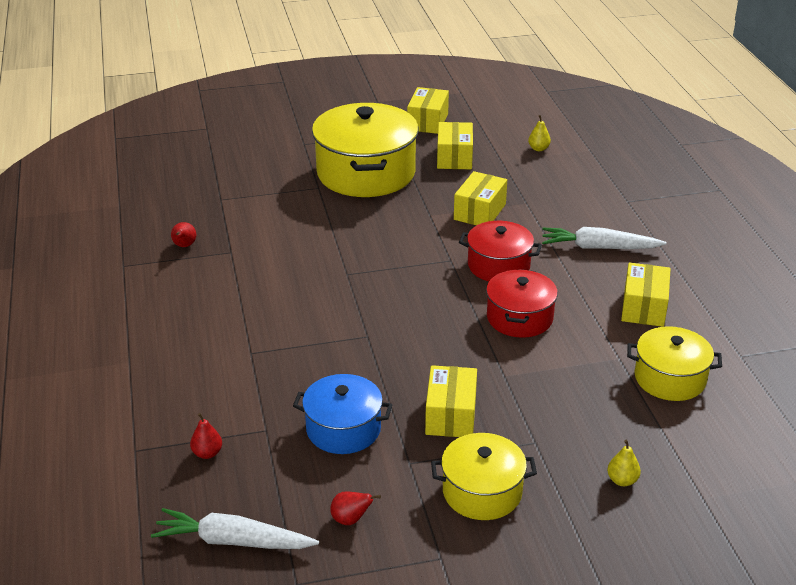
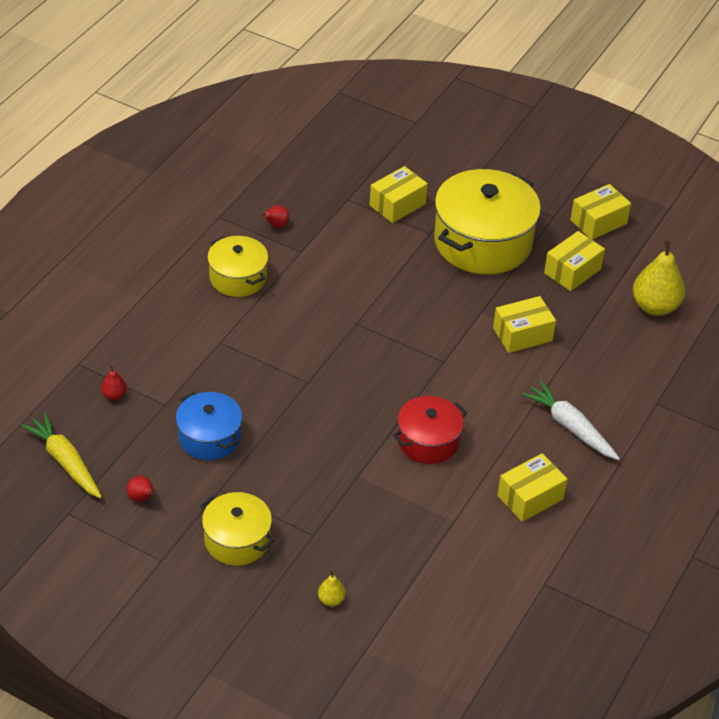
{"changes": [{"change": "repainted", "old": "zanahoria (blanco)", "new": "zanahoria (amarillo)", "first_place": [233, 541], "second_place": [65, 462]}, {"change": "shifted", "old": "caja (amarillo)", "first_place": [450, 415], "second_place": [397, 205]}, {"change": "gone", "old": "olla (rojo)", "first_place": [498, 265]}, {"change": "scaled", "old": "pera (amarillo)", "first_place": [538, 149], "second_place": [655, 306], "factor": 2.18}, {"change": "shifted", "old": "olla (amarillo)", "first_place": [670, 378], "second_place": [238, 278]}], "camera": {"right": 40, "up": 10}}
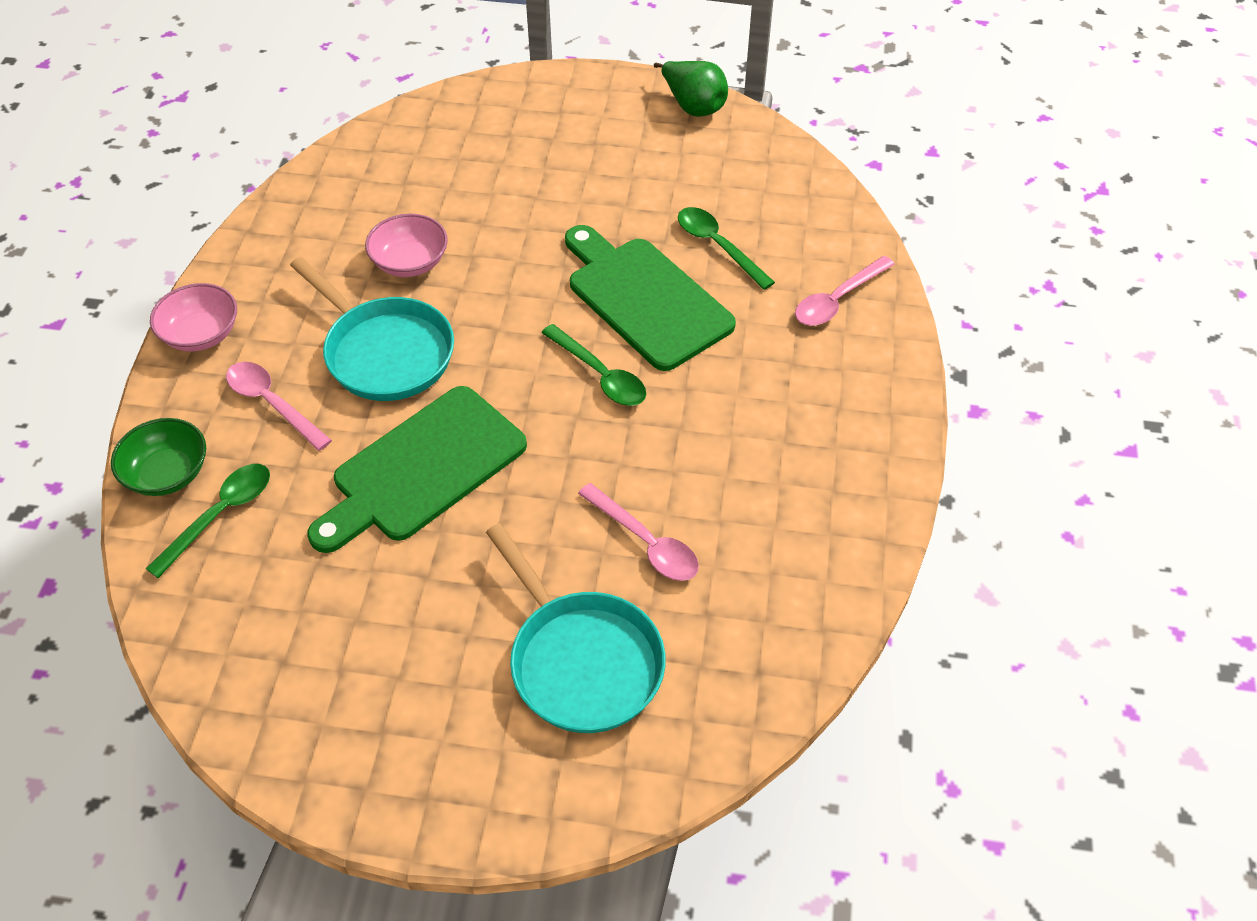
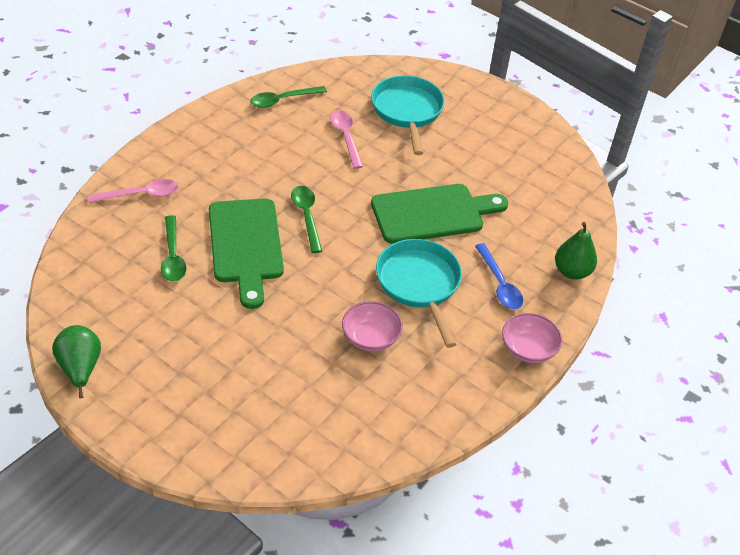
{"changes": [{"change": "swapped", "old": "cuenco (verde)", "new": "pera (verde)", "first_place": [167, 473], "second_place": [572, 271]}, {"change": "shifted", "old": "cuchara (verde)", "first_place": [220, 515], "second_place": [283, 100]}, {"change": "repainted", "old": "cuchara (rosa)", "new": "cuchara (azul)", "first_place": [272, 404], "second_place": [499, 284]}], "camera": {"right": -155, "up": -5}}
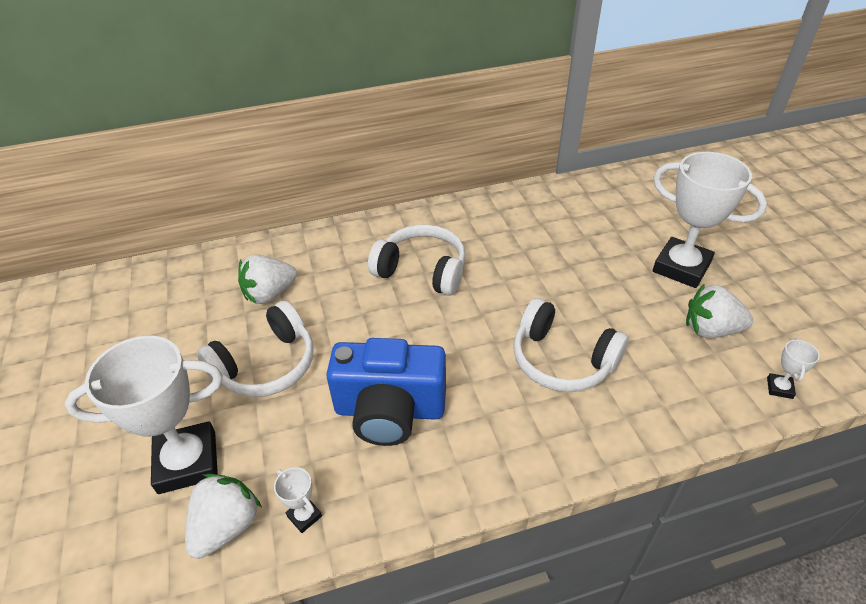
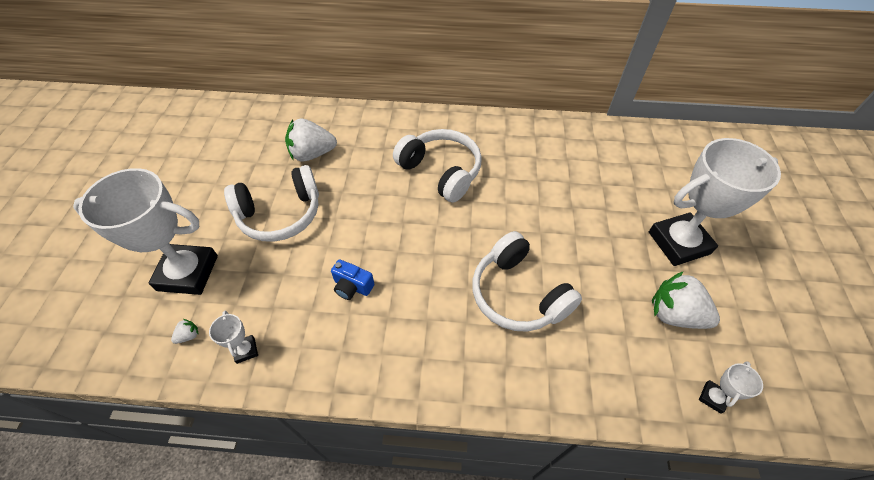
{"changes": [{"change": "scaled", "old": "fresa (blanco)", "first_place": [226, 526], "second_place": [189, 335], "factor": 0.4}, {"change": "scaled", "old": "cámara (azul)", "first_place": [389, 410], "second_place": [352, 286], "factor": 0.41}, {"change": "rotated", "old": "trofeo (blanco)", "first_place": [681, 267], "second_place": [678, 243], "degrees": -75}], "camera": {"right": 20, "up": 10}}
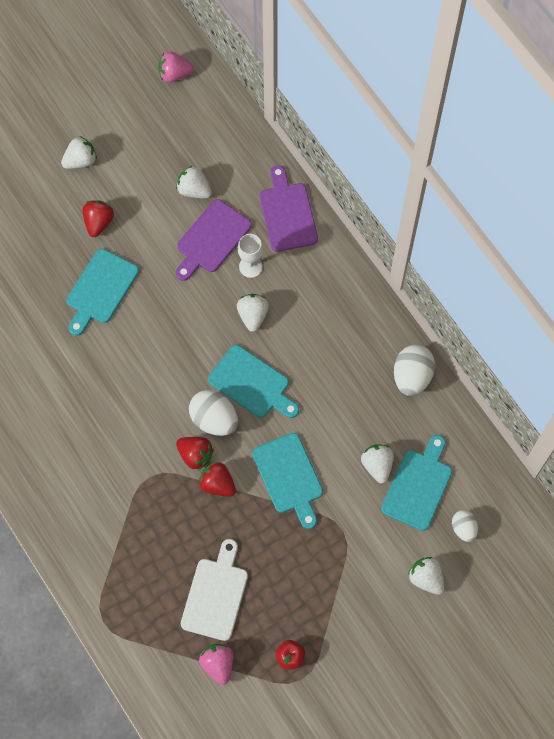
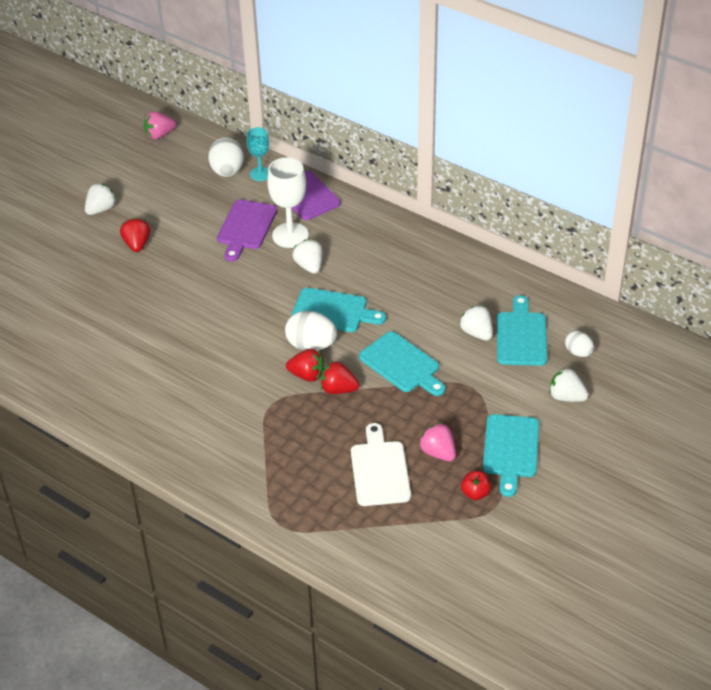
{"changes": [{"change": "shifted", "old": "tabla de cortar (turquesa)", "first_place": [100, 290], "second_place": [511, 450]}, {"change": "gone", "old": "fresa (blanco)", "first_place": [194, 190]}, {"change": "shifted", "old": "fresa (rosa)", "first_place": [218, 664], "second_place": [438, 452]}, {"change": "scaled", "old": "copa (blanco)", "first_place": [250, 266], "second_place": [290, 235], "factor": 1.62}, {"change": "shifted", "old": "huevo (blanco)", "first_place": [412, 376], "second_place": [227, 171]}, {"change": "new", "new": "copa (turquesa)", "second_place": [260, 174]}], "camera": {"right": -20, "up": -25}}
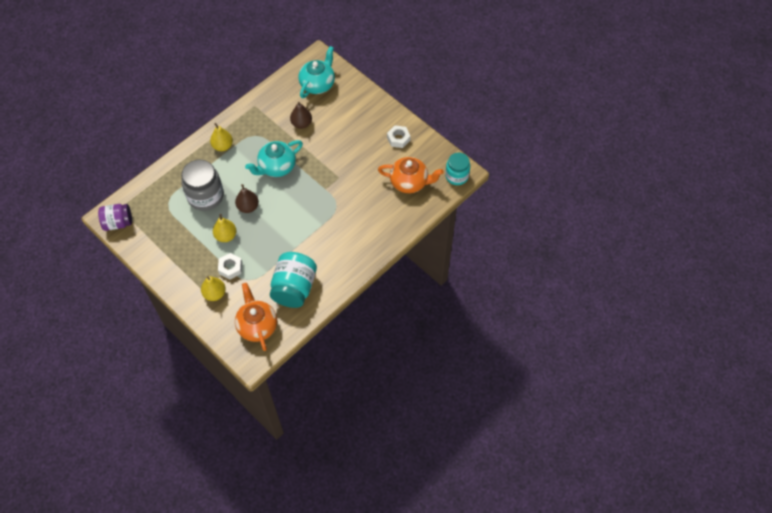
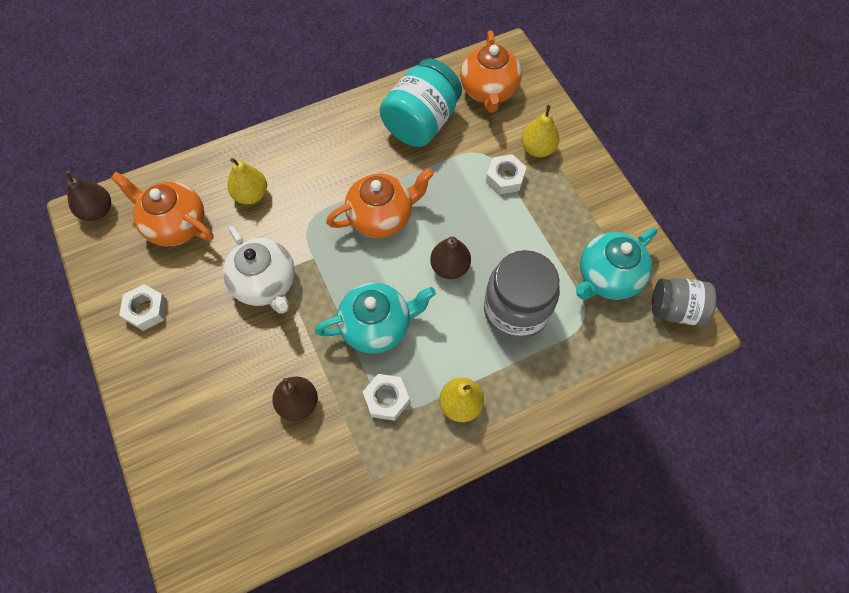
{"changes": [{"change": "repainted", "old": "tarro (morado)", "new": "tarro (gris)", "first_place": [118, 223], "second_place": [675, 309]}, {"change": "shifted", "old": "pera (amarillo)", "first_place": [226, 236], "second_place": [251, 194]}, {"change": "shifted", "old": "tetera (turquesa)", "first_place": [318, 84], "second_place": [607, 277]}, {"change": "swapped", "old": "tarro (turquesa)", "new": "pera (marrón)", "first_place": [457, 176], "second_place": [98, 211]}, {"change": "new", "new": "tetera (blanco)", "second_place": [265, 283]}, {"change": "new", "new": "tetera (naranja)", "second_place": [381, 216]}, {"change": "new", "new": "tuerca (blanco)", "second_place": [386, 399]}], "camera": {"right": -160, "up": 5}}
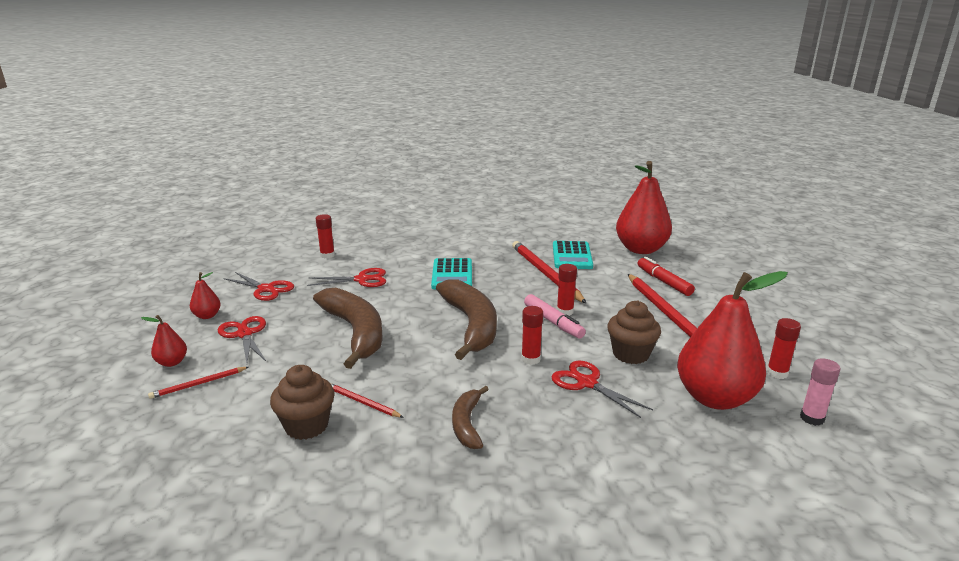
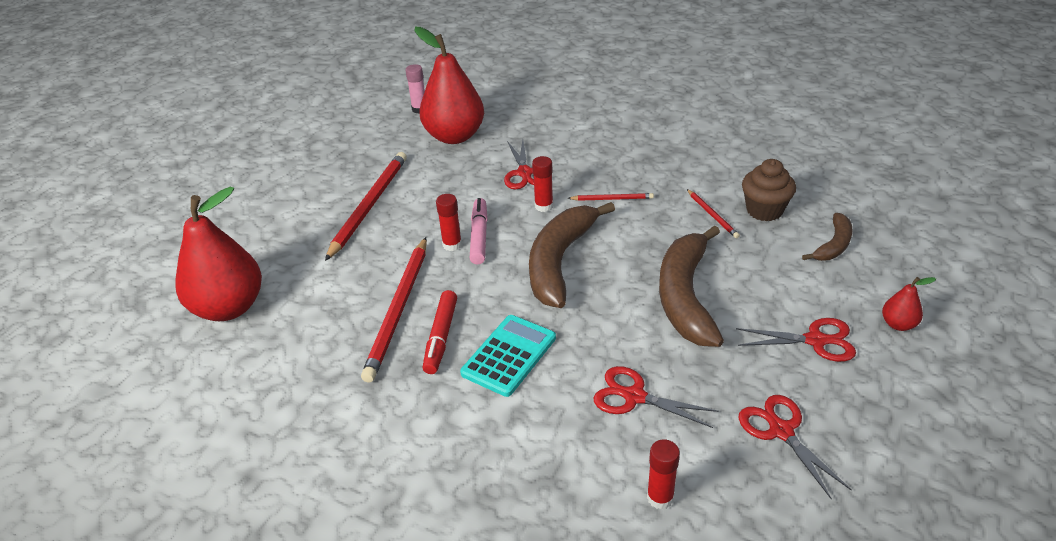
{"changes": [{"change": "shifted", "old": "lápiz (rojo)", "first_place": [198, 384], "second_place": [612, 199]}, {"change": "gone", "old": "pera (rojo)", "first_place": [207, 316]}, {"change": "rotated", "old": "tijeras (rojo)", "first_place": [244, 334], "second_place": [815, 340], "degrees": -90}, {"change": "shifted", "old": "plátano (marrón)", "first_place": [467, 424], "second_place": [833, 245]}, {"change": "gone", "old": "calculadora (turquesa)", "first_place": [572, 256]}, {"change": "gone", "old": "magdalena (marrón)", "first_place": [630, 354]}, {"change": "shifted", "old": "rotulador (rojo)", "first_place": [663, 282], "second_place": [441, 337]}, {"change": "gone", "old": "barra de pegamento (rojo)", "first_place": [777, 373]}], "camera": {"right": -145, "up": 15}}
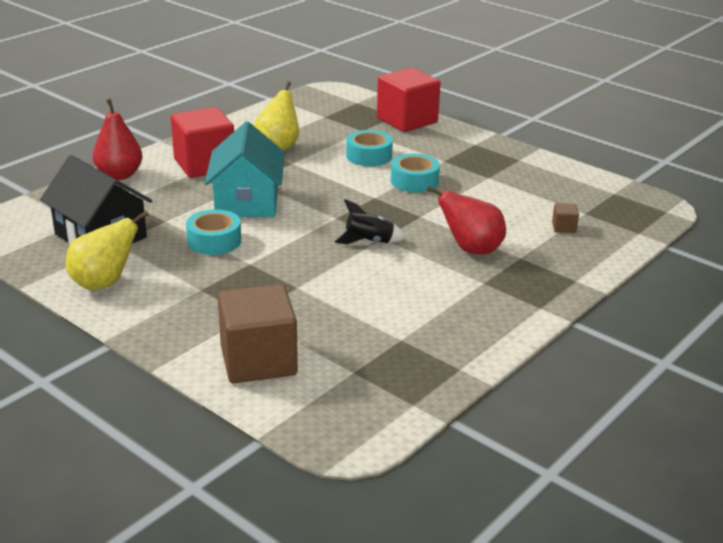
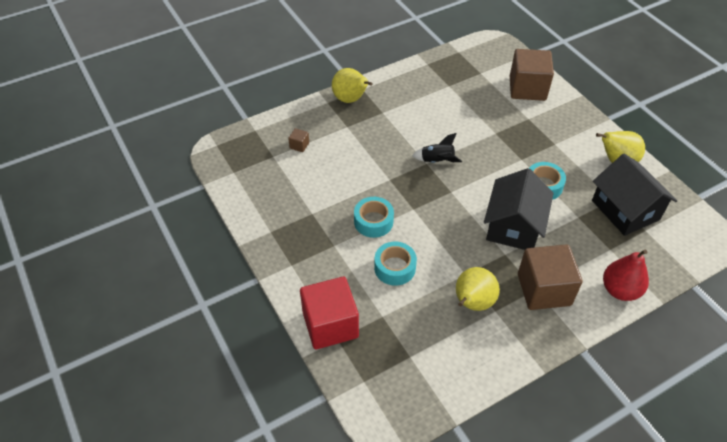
{"changes": [{"change": "repainted", "old": "cubo (rojo)", "new": "cubo (marrón)", "first_place": [204, 164], "second_place": [544, 289]}, {"change": "repainted", "old": "casa (turquesa)", "new": "casa (negro)", "first_place": [247, 201], "second_place": [514, 226]}, {"change": "gone", "old": "pera (rojo)", "first_place": [471, 249]}, {"change": "new", "new": "pera (amarillo)", "second_place": [350, 99]}], "camera": {"right": -160, "up": 20}}
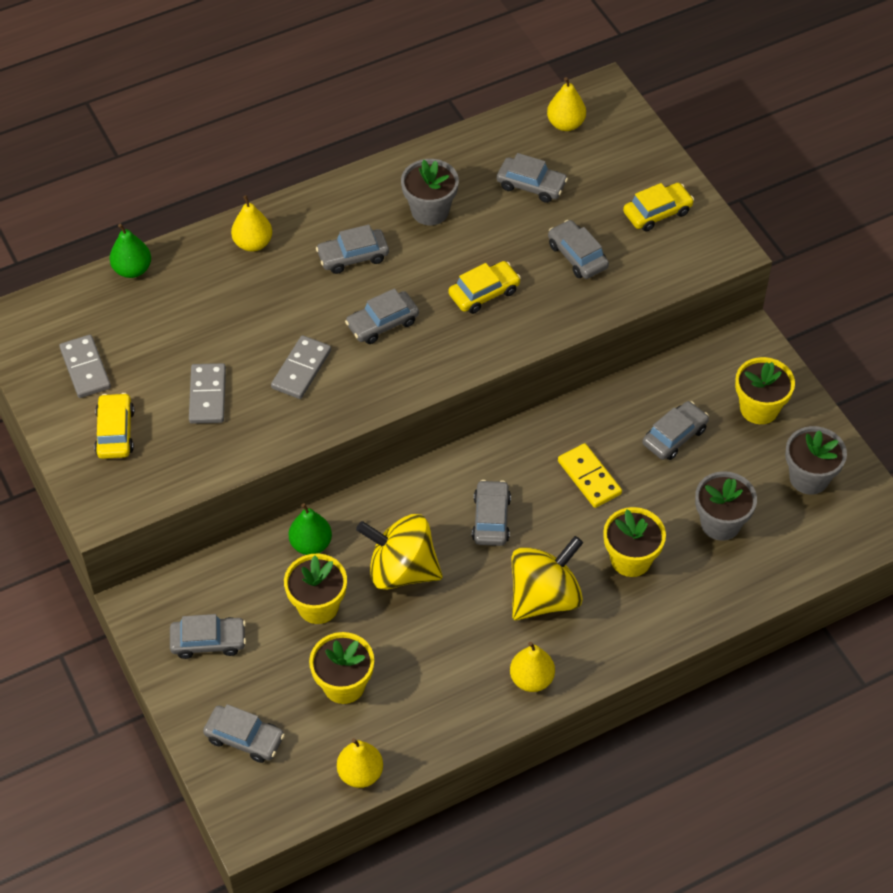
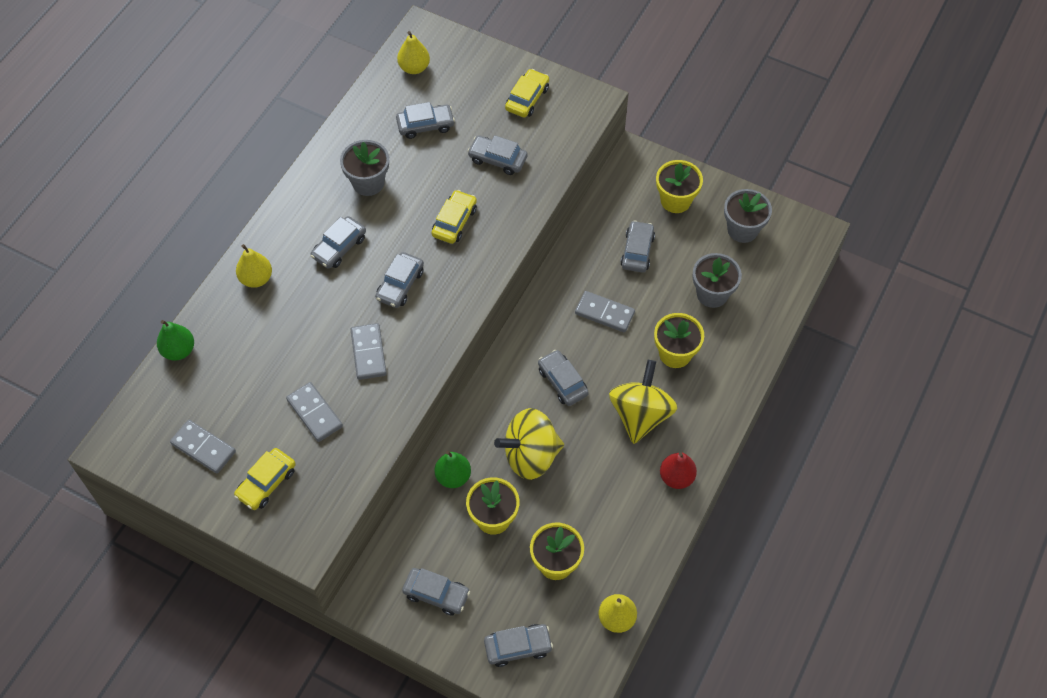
{"changes": [{"change": "rotated", "old": "coche (amarillo)", "first_place": [115, 432], "second_place": [266, 483], "degrees": -105}, {"change": "rotated", "old": "coche (gris)", "first_place": [208, 641], "second_place": [436, 594], "degrees": 60}, {"change": "repainted", "old": "pera (amarillo)", "new": "pera (rojo)", "first_place": [531, 679], "second_place": [676, 477]}, {"change": "repainted", "old": "ficha de dominó (amarillo)", "new": "ficha de dominó (gris)", "first_place": [589, 477], "second_place": [604, 313]}], "camera": {"right": -35, "up": 5}}
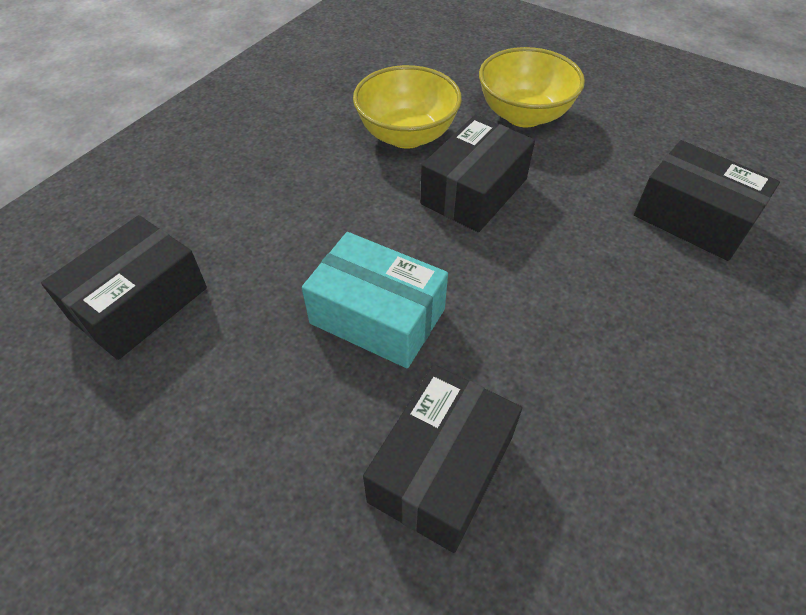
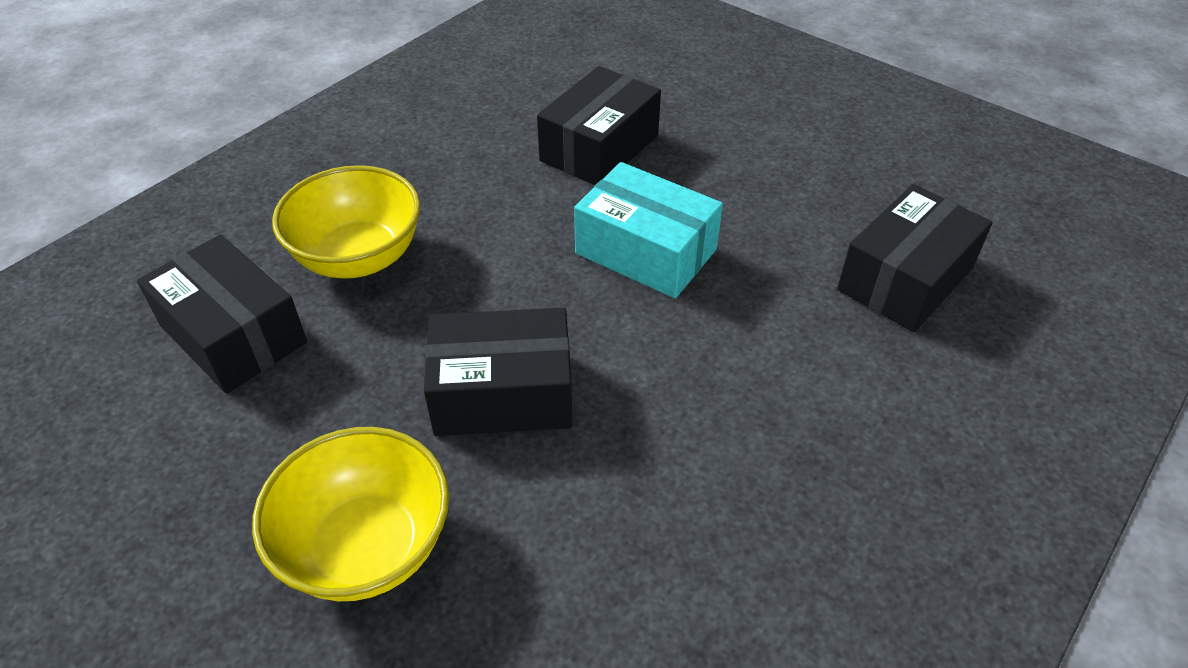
{"changes": [{"change": "shifted", "old": "cuenco (amarillo)", "first_place": [407, 135], "second_place": [359, 257]}, {"change": "rotated", "old": "caja (negro)", "first_place": [474, 191], "second_place": [503, 393], "degrees": 45}], "camera": {"right": -175, "up": -5}}
